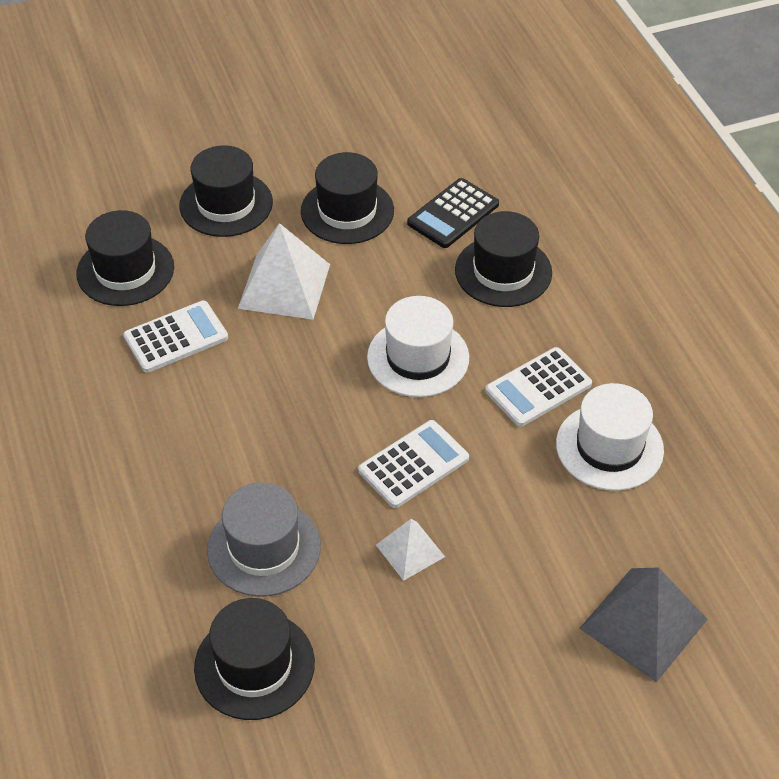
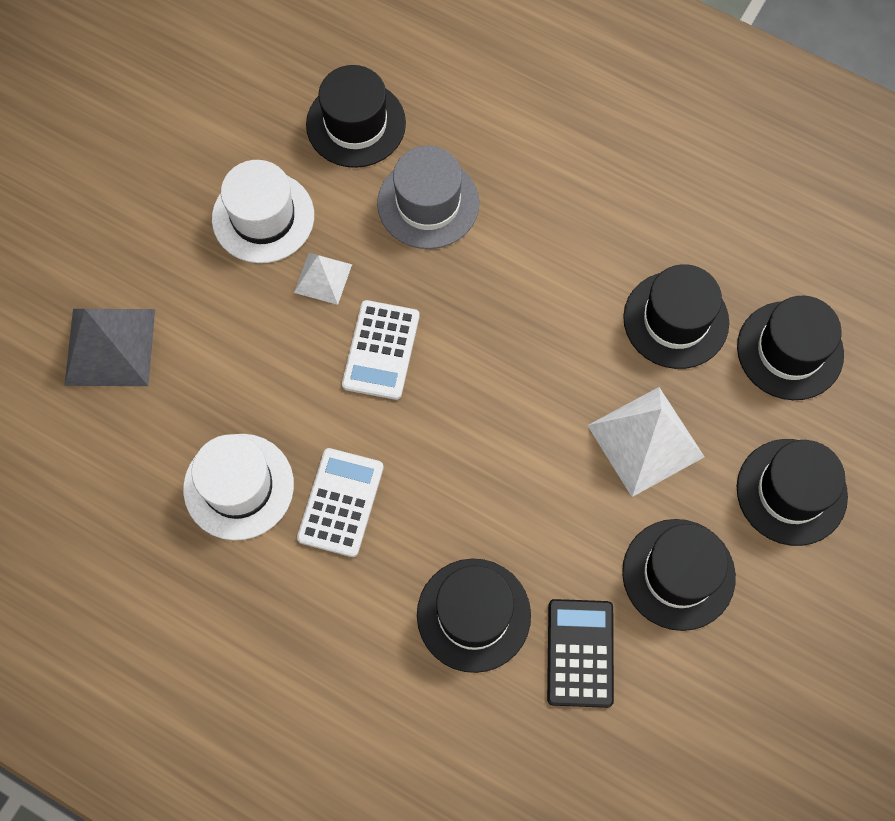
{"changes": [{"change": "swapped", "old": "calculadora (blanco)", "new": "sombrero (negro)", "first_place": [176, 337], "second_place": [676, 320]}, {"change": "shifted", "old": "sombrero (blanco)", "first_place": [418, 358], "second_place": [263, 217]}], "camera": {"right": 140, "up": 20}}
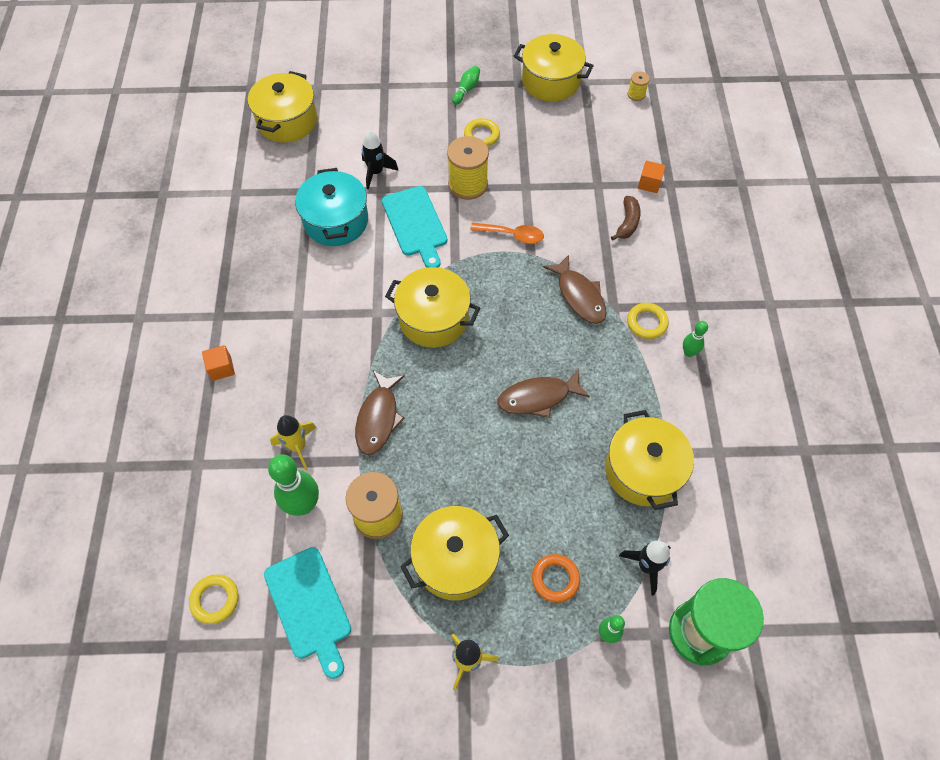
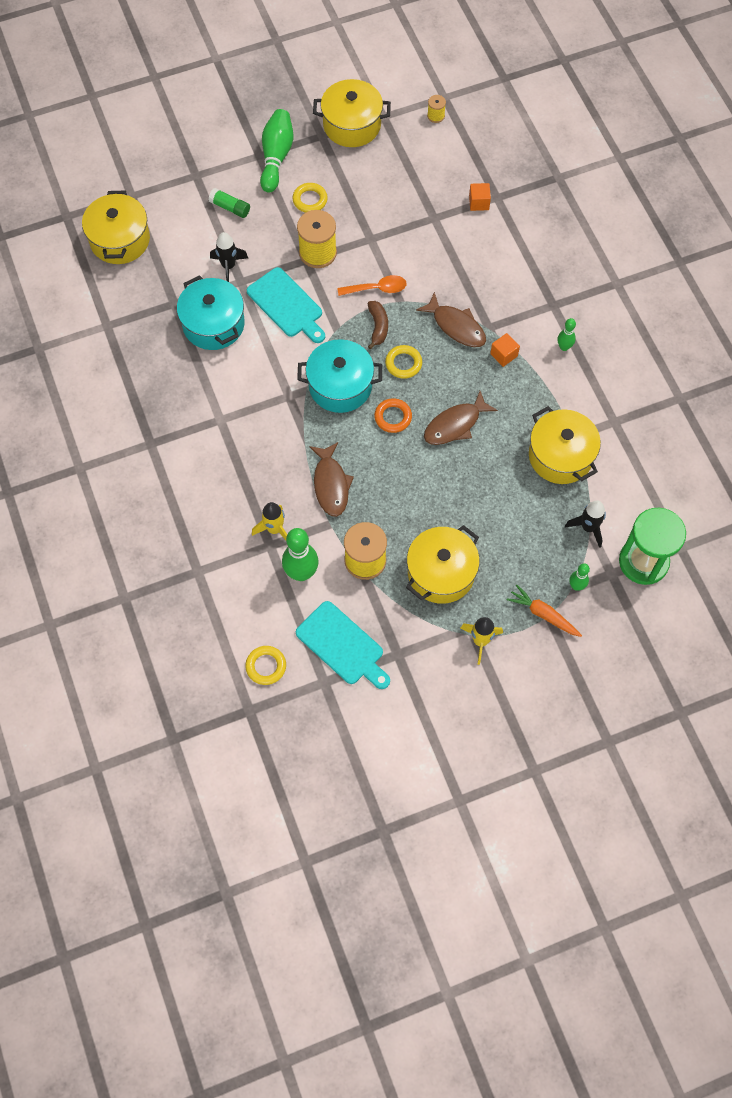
{"changes": [{"change": "shifted", "old": "cubo (naranja)", "first_place": [221, 368], "second_place": [504, 355]}, {"change": "repainted", "old": "olla (amarillo)", "new": "olla (turquesa)", "first_place": [433, 319], "second_place": [340, 386]}, {"change": "scaled", "old": "bolo (verde)", "first_place": [466, 90], "second_place": [276, 157], "factor": 1.88}, {"change": "shifted", "old": "anillo (naranja)", "first_place": [555, 579], "second_place": [393, 417]}, {"change": "shifted", "old": "plátano (marrón)", "first_place": [627, 223], "second_place": [378, 327]}, {"change": "shifted", "old": "anillo (amarillo)", "first_place": [647, 323], "second_place": [403, 363]}, {"change": "new", "new": "barra de pegamento (verde)", "second_place": [230, 208]}, {"change": "new", "new": "zanahoria (naranja)", "second_place": [543, 614]}], "camera": {"right": -20, "up": 5}}
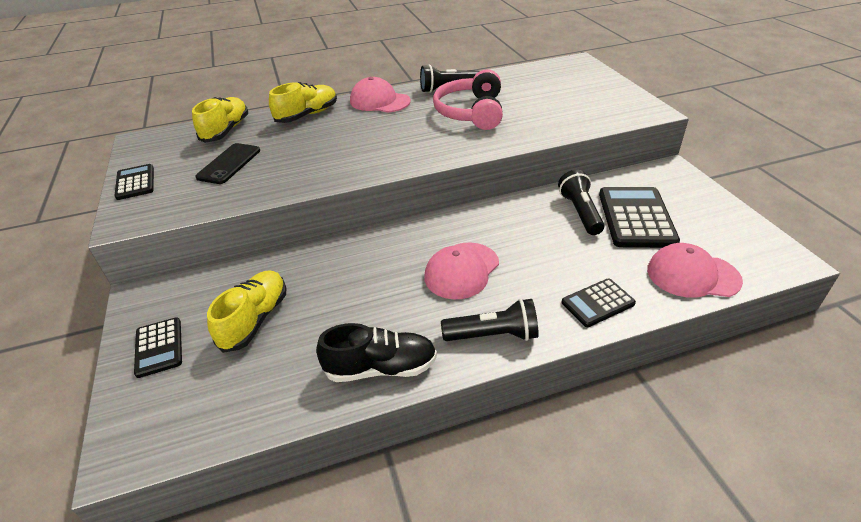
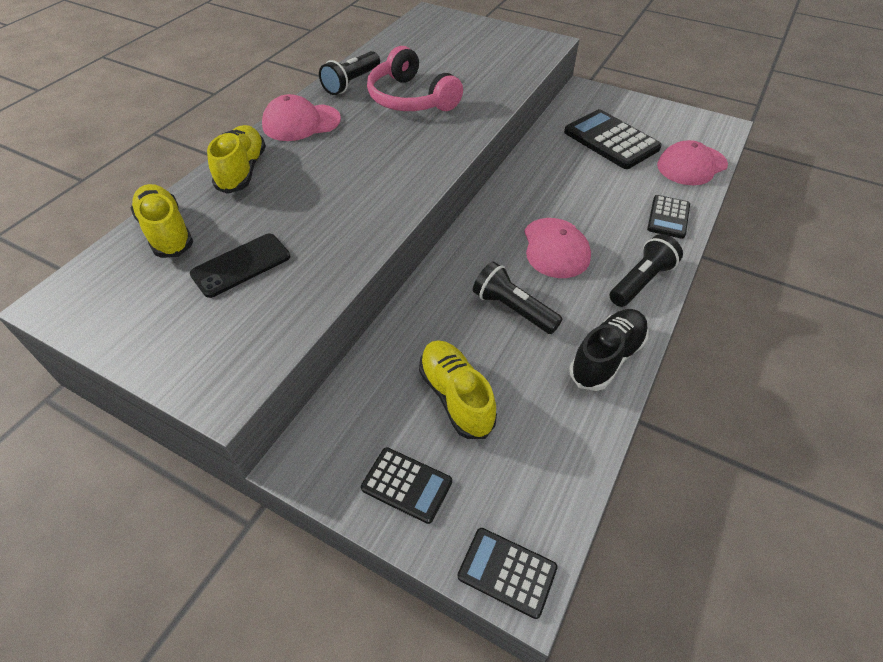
{"changes": [{"change": "shifted", "old": "calculadora (negro)", "first_place": [135, 182], "second_place": [507, 572]}, {"change": "rotated", "old": "móvil (negro)", "first_place": [229, 164], "second_place": [241, 265], "degrees": 75}, {"change": "shifted", "old": "lámpara de mano (negro)", "first_place": [580, 212], "second_place": [513, 309]}], "camera": {"right": -45, "up": 10}}
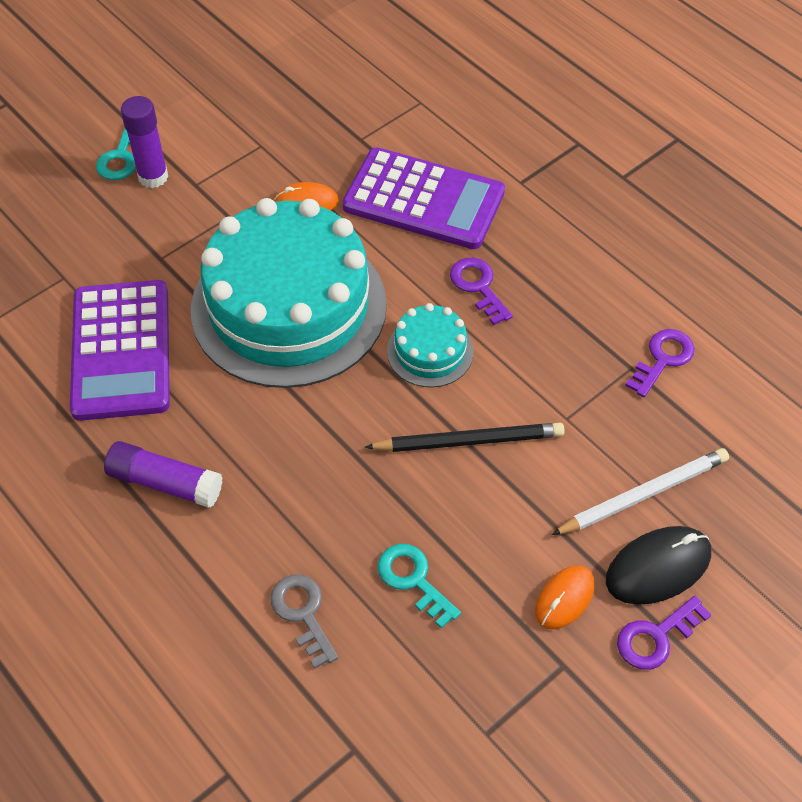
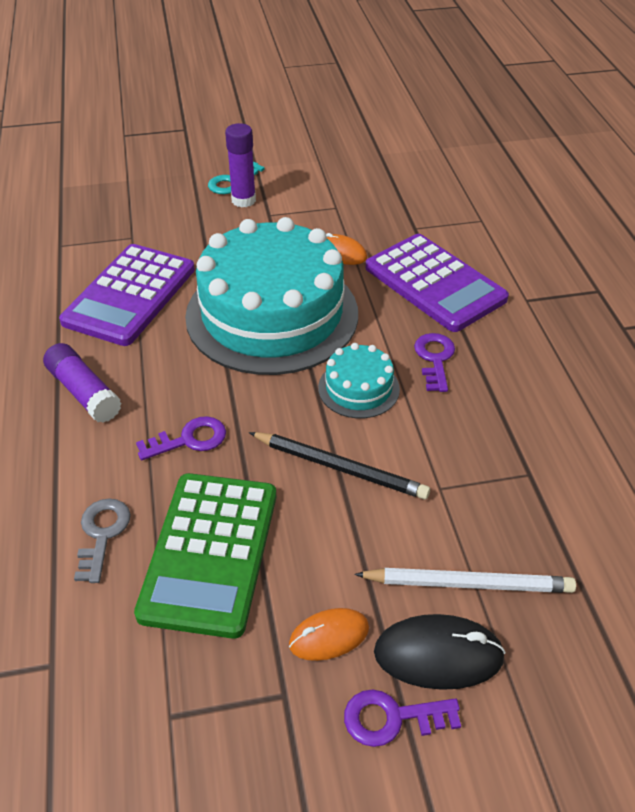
{"changes": [{"change": "swapped", "old": "llave (turquesa)", "new": "calculadora (verde)", "first_place": [413, 580], "second_place": [209, 553]}, {"change": "shifted", "old": "llave (morado)", "first_place": [662, 359], "second_place": [189, 439]}], "camera": {"right": 30, "up": -10}}
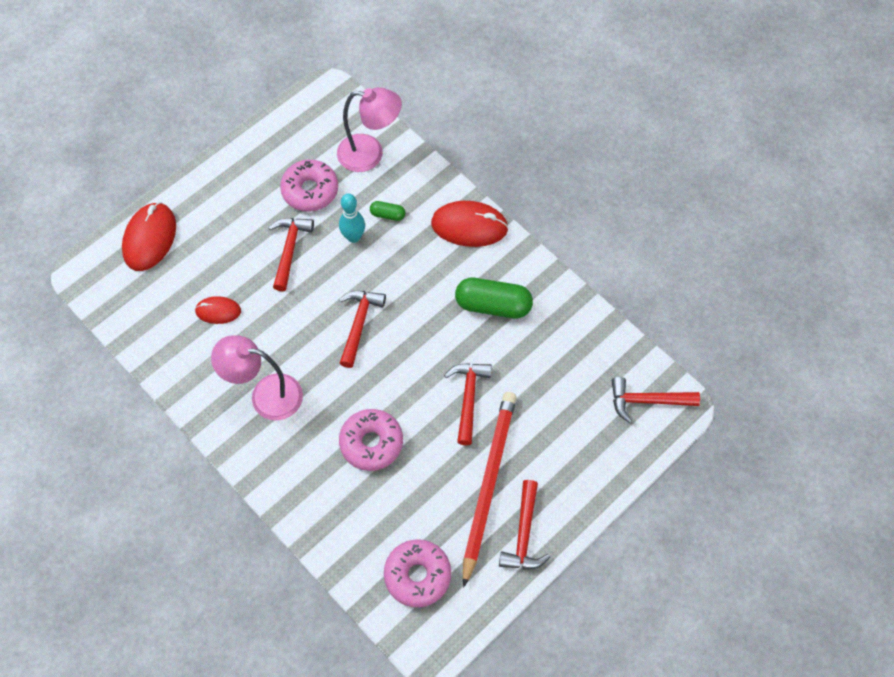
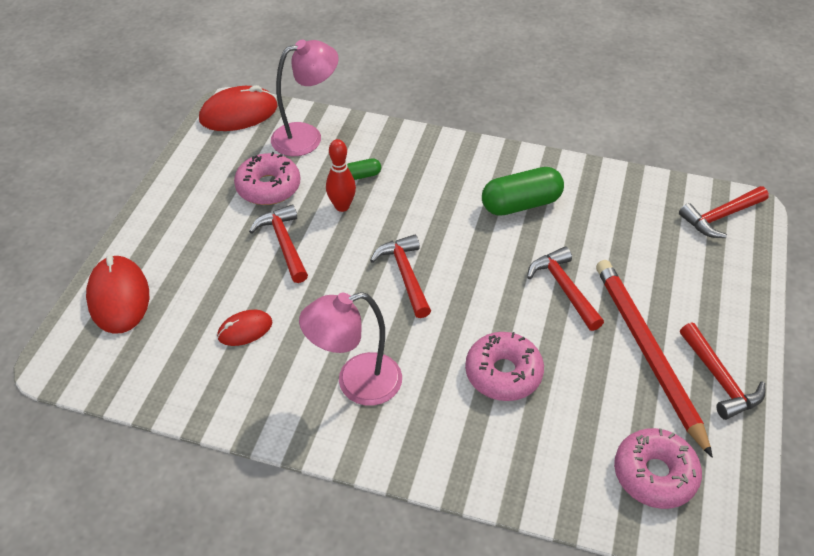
{"changes": [{"change": "repainted", "old": "bolo (turquesa)", "new": "bolo (rojo)", "first_place": [353, 237], "second_place": [342, 206]}, {"change": "shifted", "old": "ratón (rojo)", "first_place": [469, 226], "second_place": [238, 113]}], "camera": {"right": -30, "up": -15}}
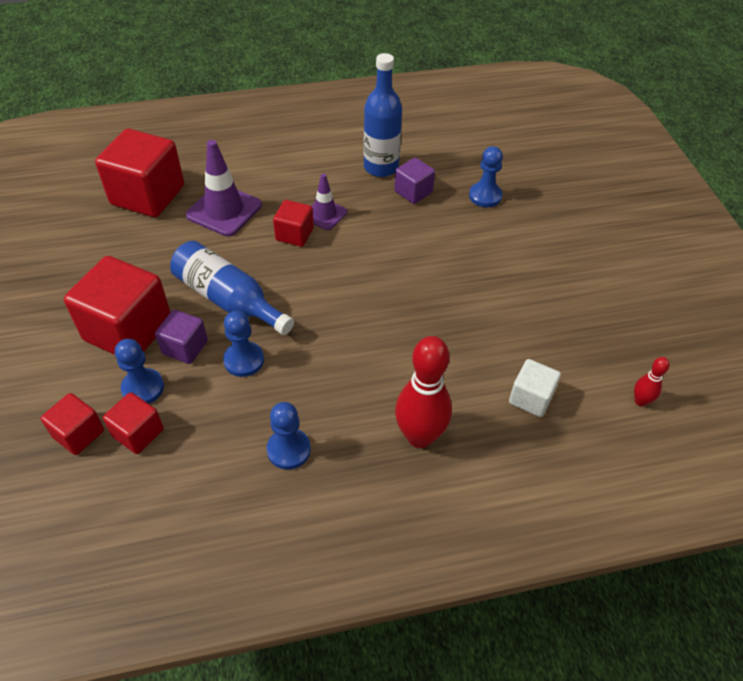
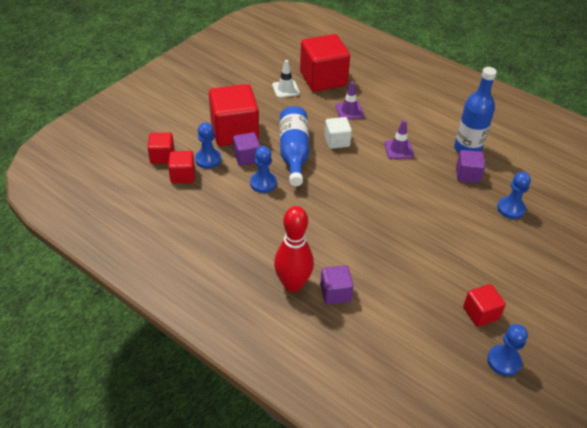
{"changes": [{"change": "scaled", "old": "cono de tráfico (morado)", "first_place": [224, 210], "second_place": [349, 111], "factor": 0.6}, {"change": "shifted", "old": "peón (azul)", "first_place": [288, 450], "second_place": [504, 361]}, {"change": "shifted", "old": "cubo (rojo)", "first_place": [294, 234], "second_place": [480, 313]}, {"change": "shifted", "old": "cubo (blanco)", "first_place": [531, 398], "second_place": [337, 141]}, {"change": "gone", "old": "bolo (rojo)", "first_place": [640, 401]}, {"change": "new", "new": "cono de tráfico (blanco)", "second_place": [285, 89]}, {"change": "new", "new": "cubo (morado)", "second_place": [335, 293]}], "camera": {"right": 50, "up": -5}}
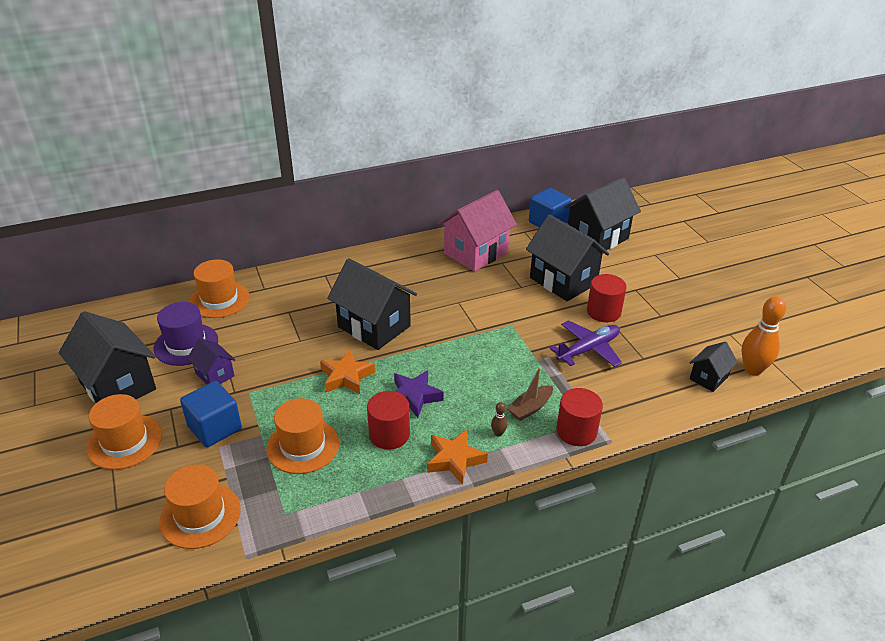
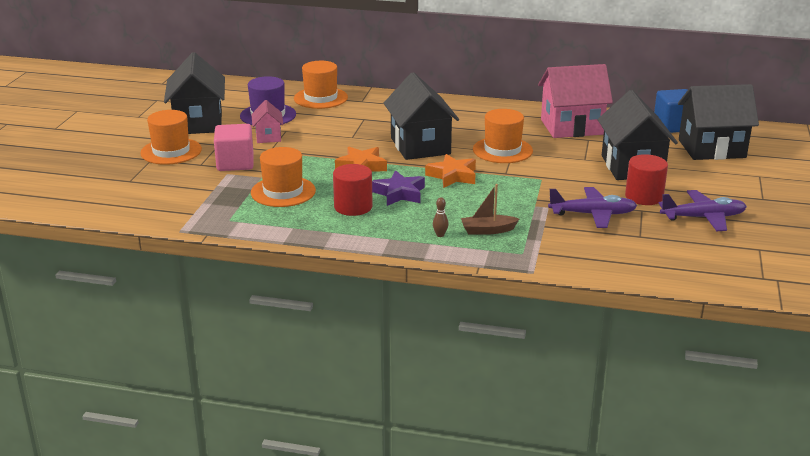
{"changes": [{"change": "shifted", "old": "sombrero (naranja)", "first_place": [200, 515], "second_place": [502, 150]}, {"change": "repainted", "old": "cubo (azul)", "new": "cubo (rosa)", "first_place": [215, 428], "second_place": [235, 163]}, {"change": "repainted", "old": "casa (morado)", "new": "casa (rosa)", "first_place": [215, 375], "second_place": [268, 137]}, {"change": "shifted", "old": "estrella (naranja)", "first_place": [454, 459], "second_place": [452, 176]}, {"change": "gone", "old": "cilindro (rojo)", "first_place": [576, 431]}, {"change": "gone", "old": "casa (negro)", "first_place": [708, 378]}, {"change": "gone", "old": "bolo (naranja)", "first_place": [752, 369]}, {"change": "new", "new": "avión (morado)", "second_place": [703, 218]}], "camera": {"right": 35, "up": -10}}
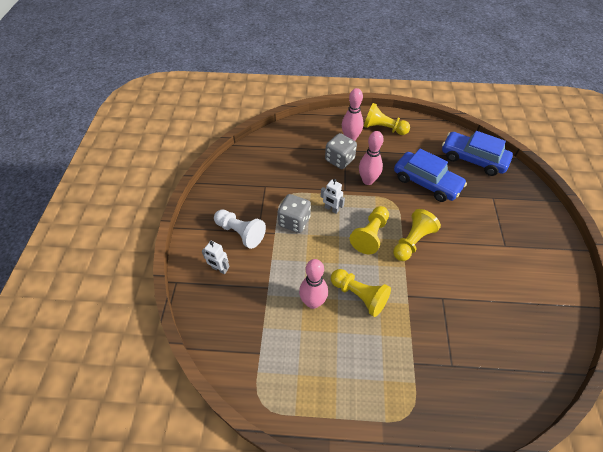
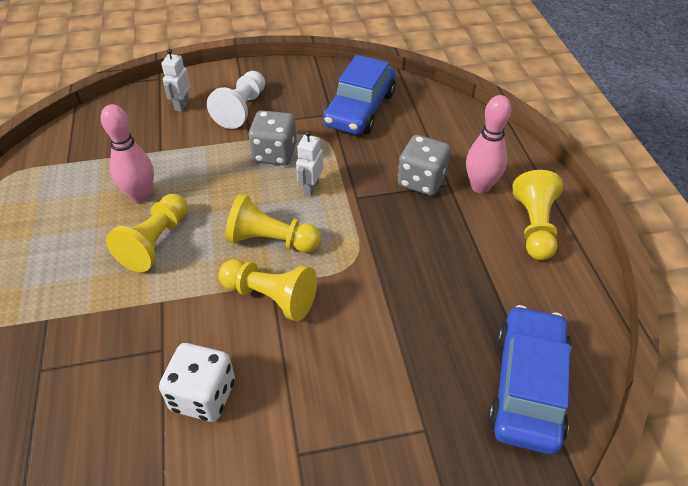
{"changes": [{"change": "gone", "old": "bolo (rosa)", "first_place": [368, 180]}, {"change": "shifted", "old": "coche (azul)", "first_place": [426, 182], "second_place": [360, 109]}, {"change": "new", "new": "dado (blanco)", "second_place": [203, 395]}], "camera": {"right": 75, "up": -5}}
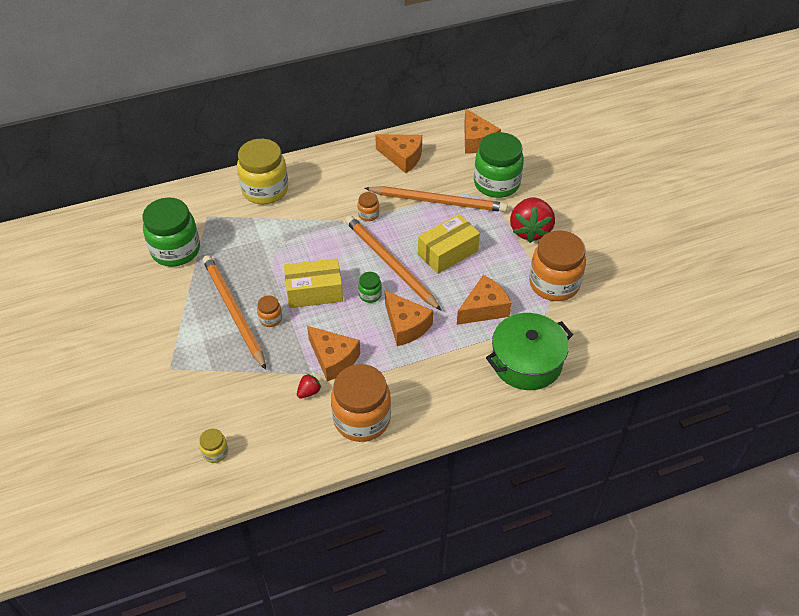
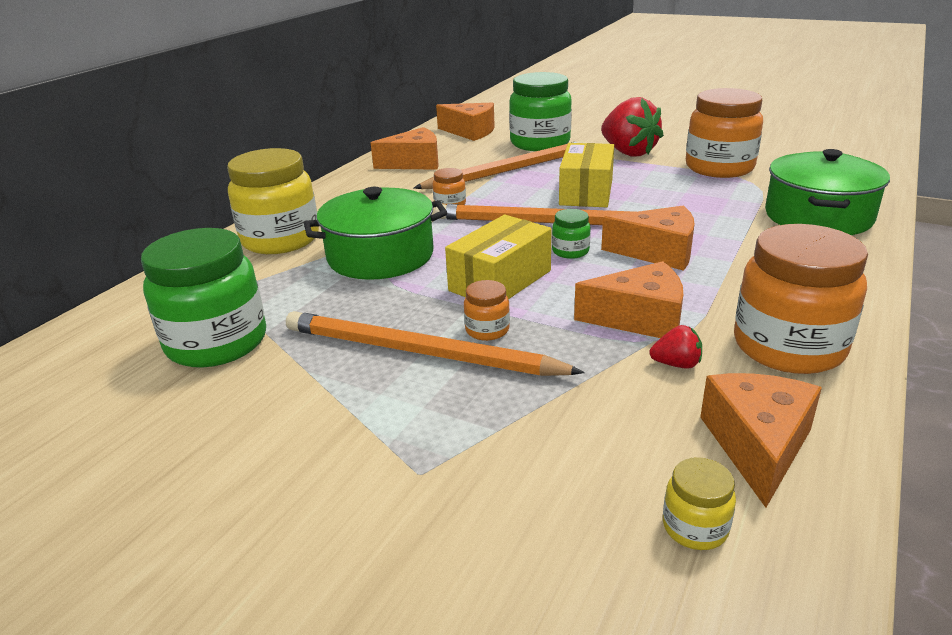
{"changes": [{"change": "rotated", "old": "fresa (rojo)", "first_place": [309, 392], "second_place": [676, 364], "degrees": 90}, {"change": "shifted", "old": "queso (naranja)", "first_place": [484, 309], "second_place": [757, 445]}, {"change": "new", "new": "olla (verde)", "second_place": [380, 256]}], "camera": {"right": -40, "up": -20}}
